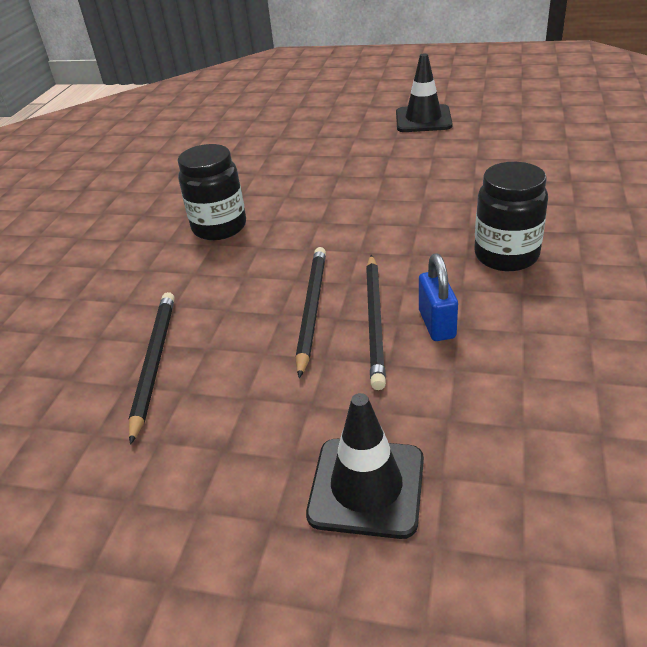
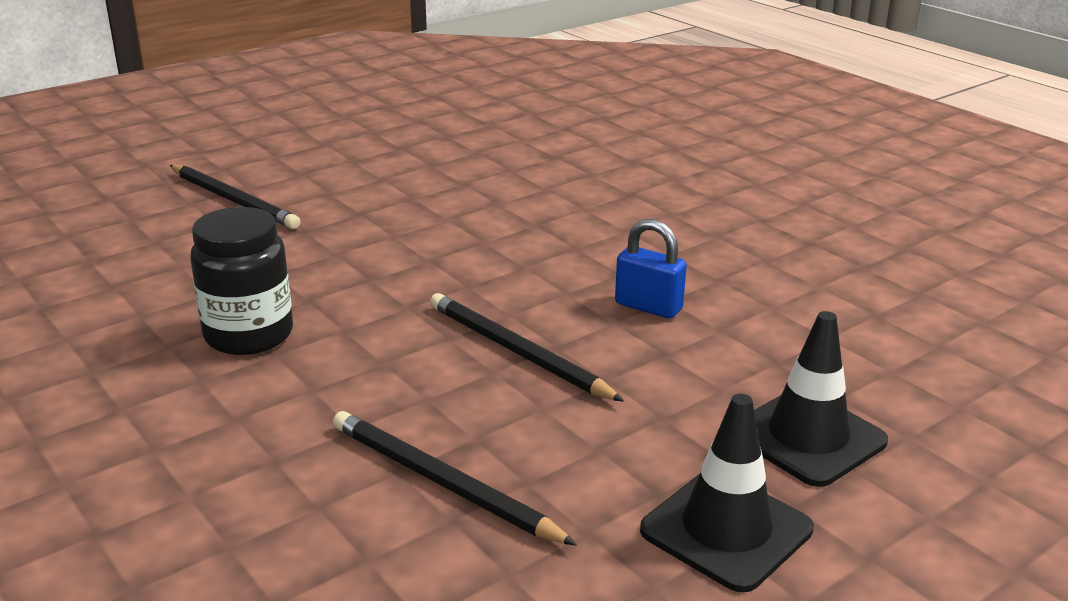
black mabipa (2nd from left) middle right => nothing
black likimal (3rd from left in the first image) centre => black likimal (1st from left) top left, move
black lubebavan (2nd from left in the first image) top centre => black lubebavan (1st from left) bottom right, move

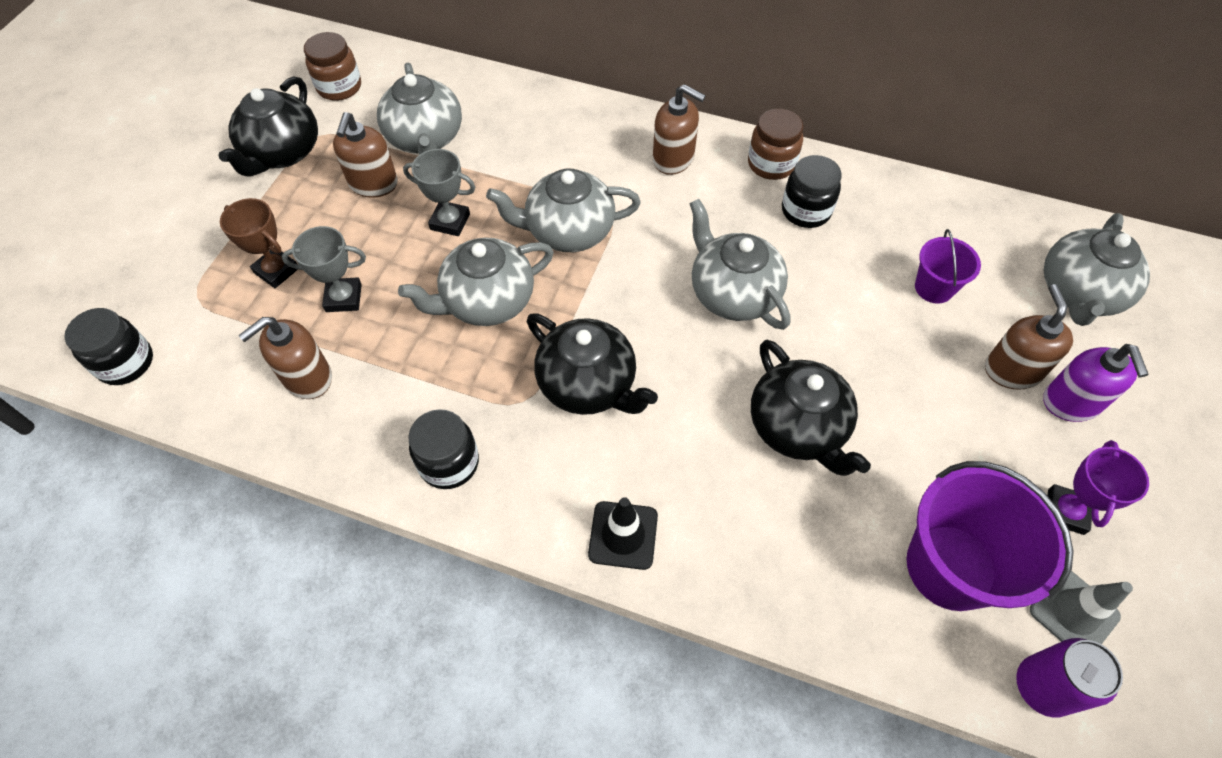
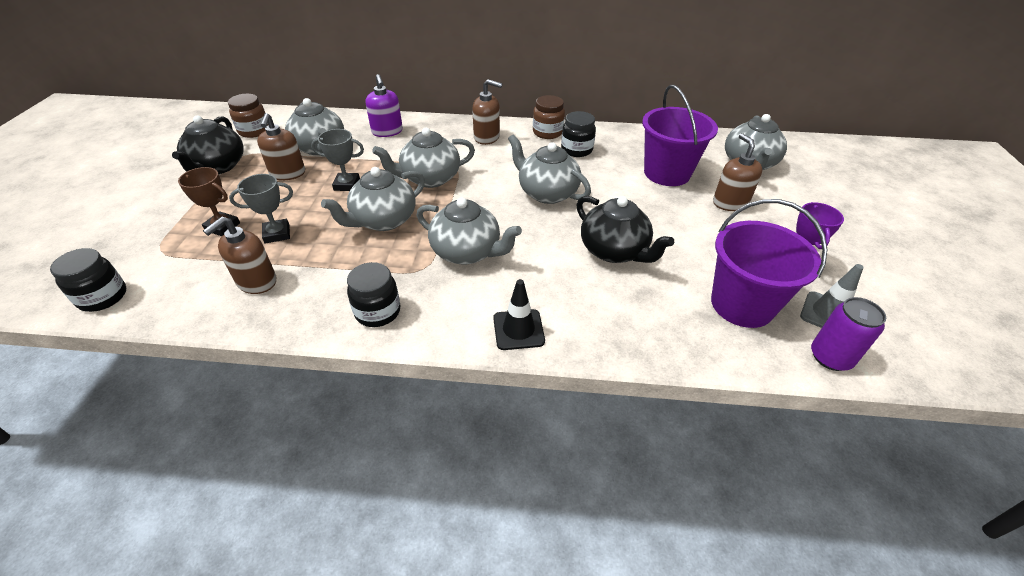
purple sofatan middle right => purple sofatan top centre, move
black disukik (2nd from left) centre => grey disukik (4th from left) centre
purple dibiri (1st from left) middle right => purple dibiri (1st from left) top centre, x1.90

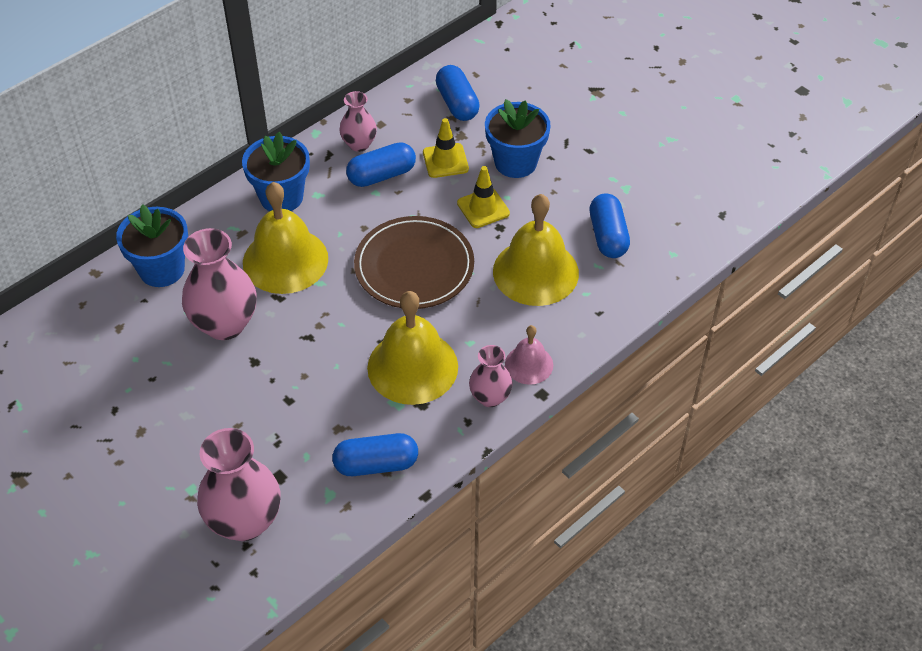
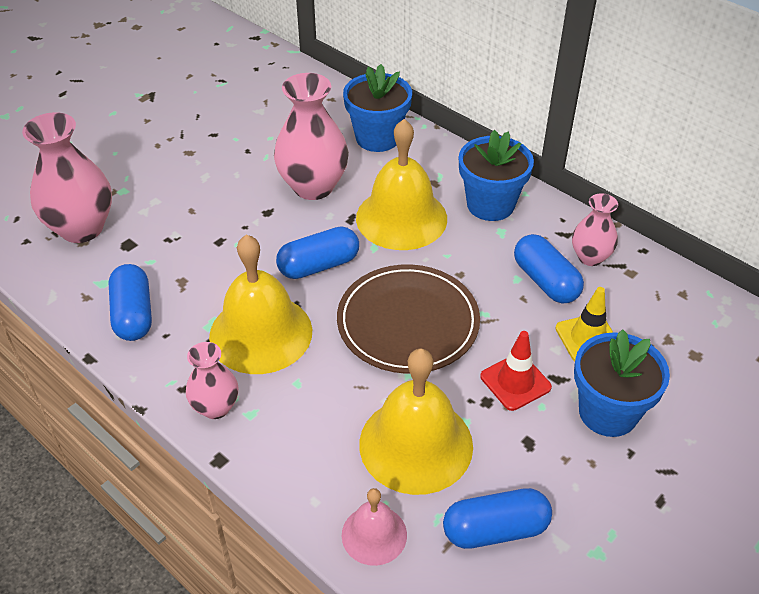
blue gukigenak (3rd from left in the first image) top centre => blue gukigenak (2nd from left) centre, move
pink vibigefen centre => pink vibigefen bottom centre, move
yellow lubebavan (2nd from left) top centre => red lubebavan middle right

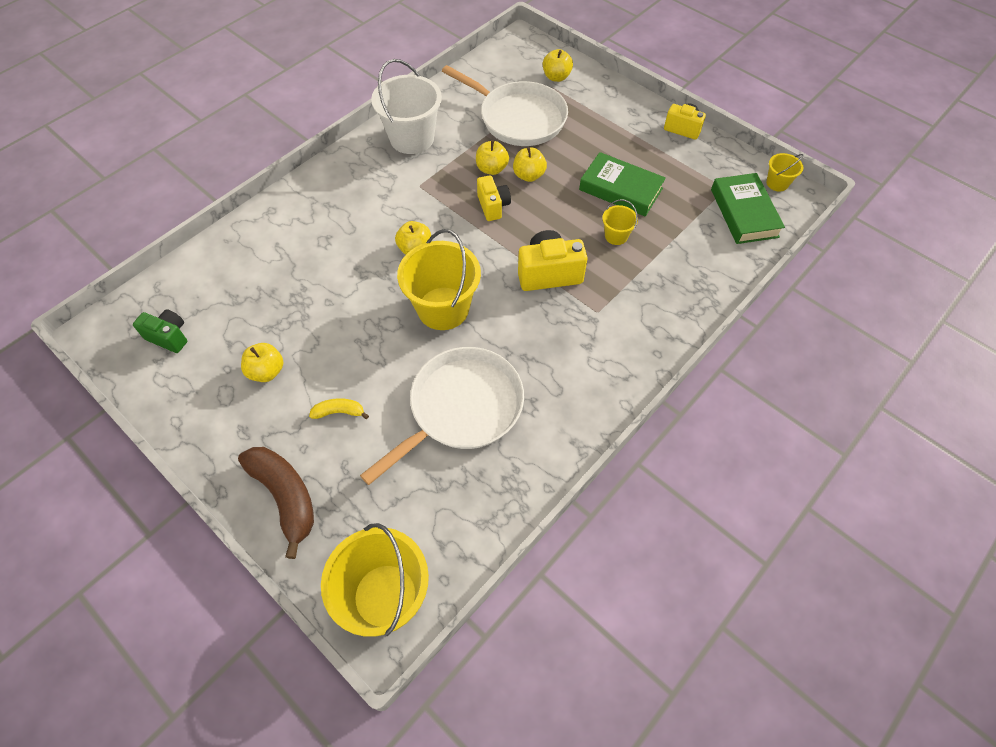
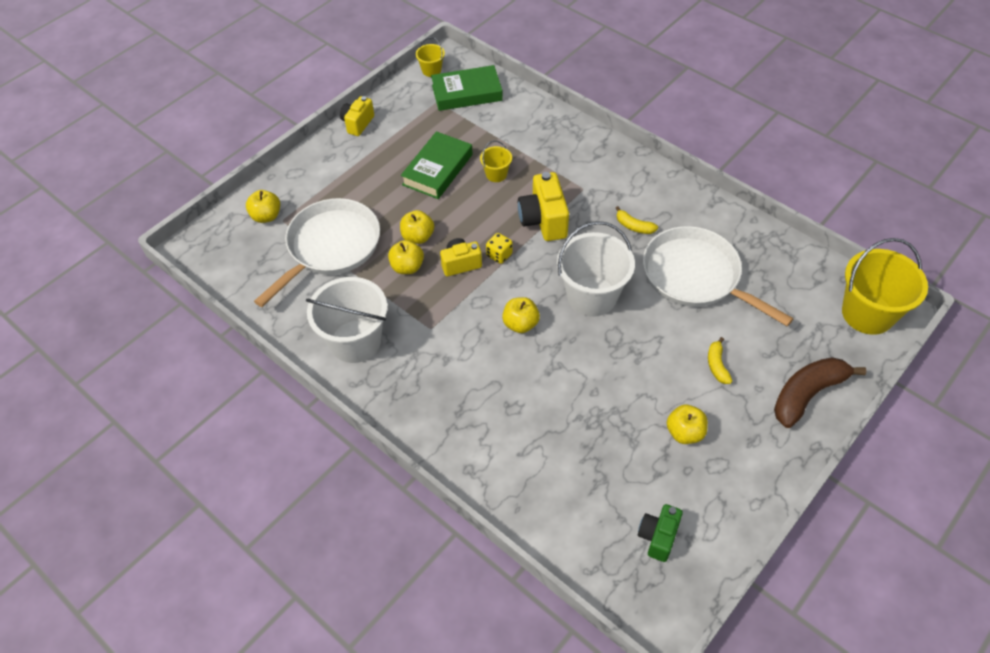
nothing => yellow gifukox centre
nothing => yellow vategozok (1st from left) centre
yellow dibiri (2nd from left) centre => white dibiri (2nd from left) centre

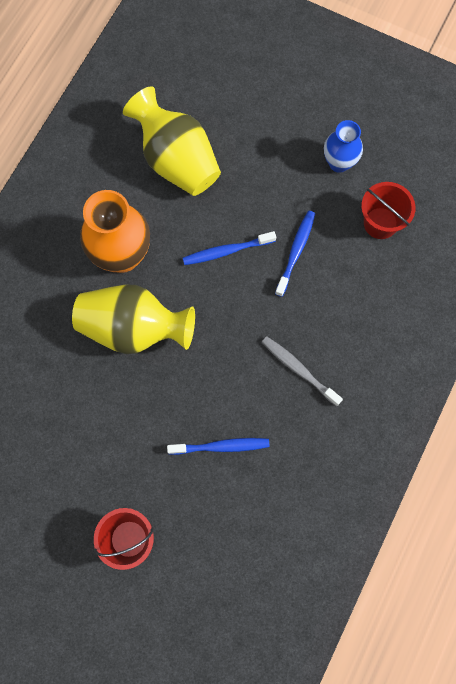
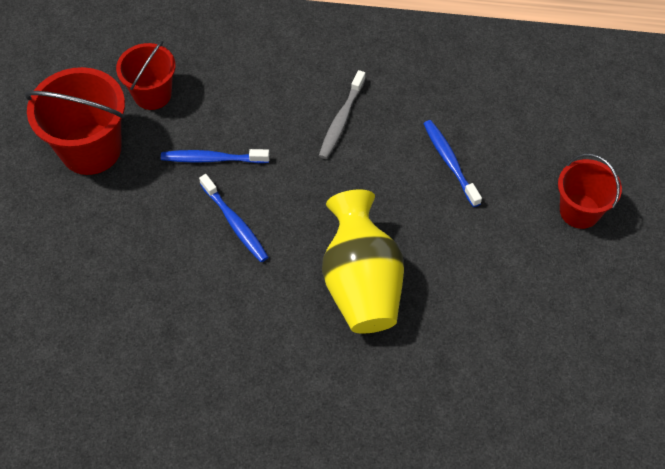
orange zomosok middle left => nothing
yellow zomosok (2nd from left) top centre => nothing
blue zomosok top right => red dibiri (1st from left) top left

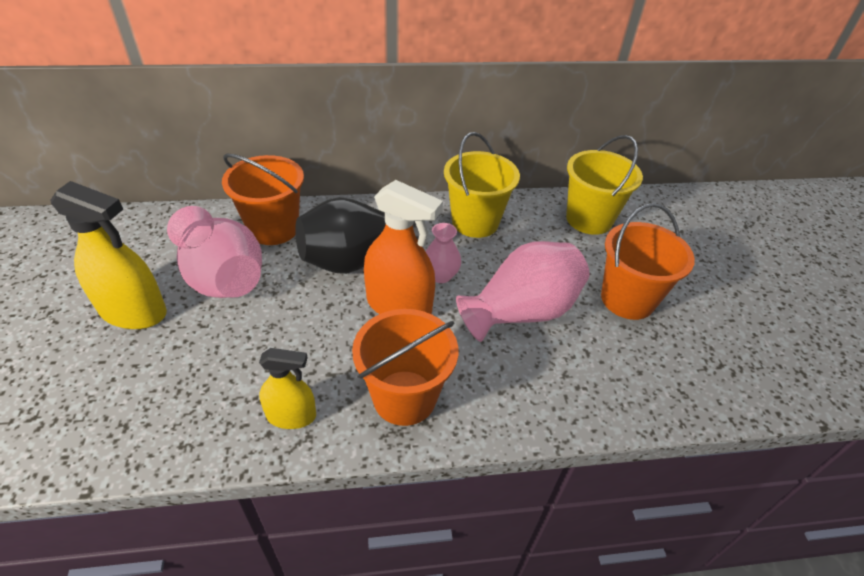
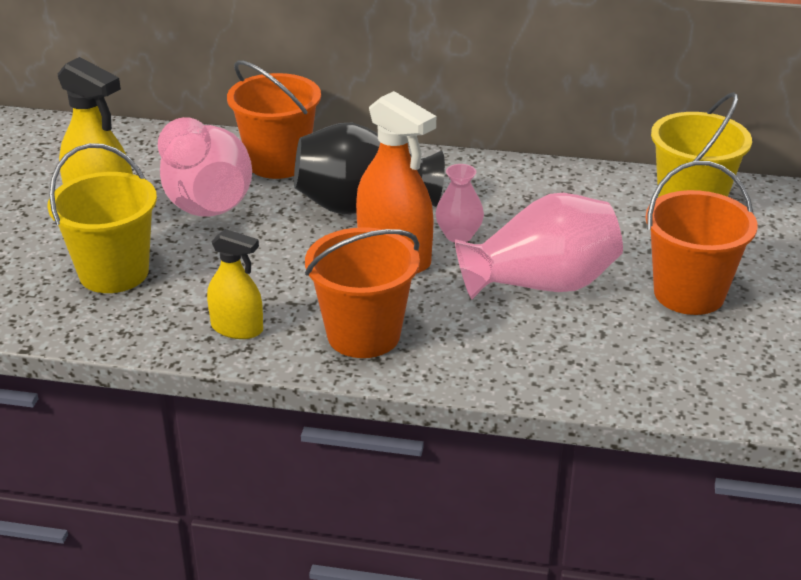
yellow dibiri (1st from left) top centre => yellow dibiri (1st from left) middle left, move

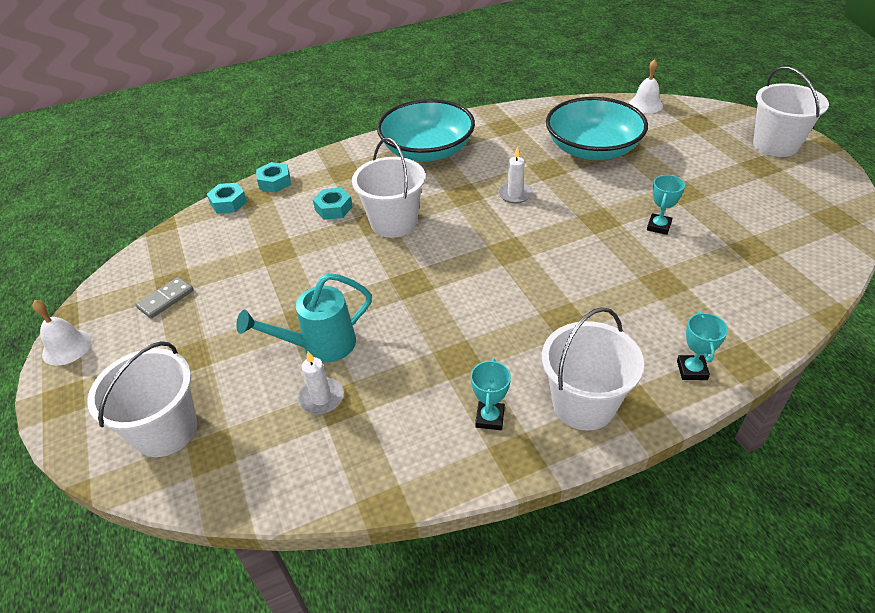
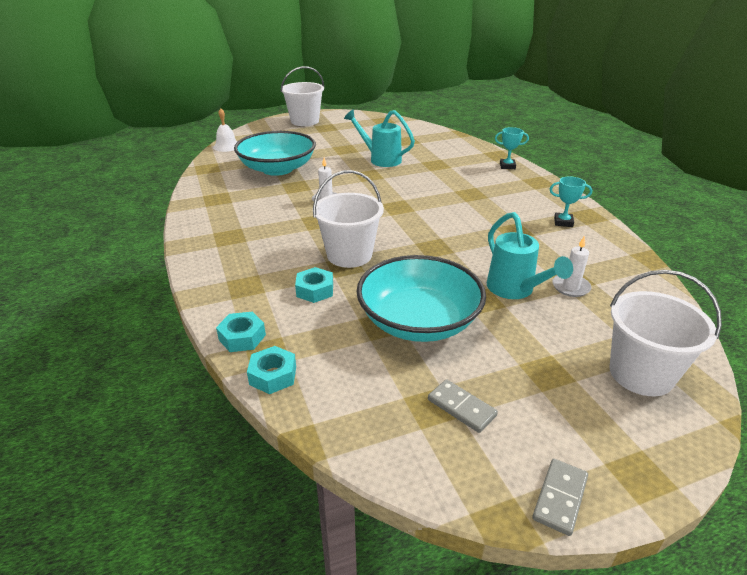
white dibiri (3rd from left) middle right => nothing
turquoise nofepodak (1st from left in the first image) top centre => turquoise nofepodak (2nd from left) centre, move
white vibigefen (1st from left) middle left => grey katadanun (2nd from left) bottom right
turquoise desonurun (2nd from left) middle right => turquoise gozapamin (1st from left) top centre

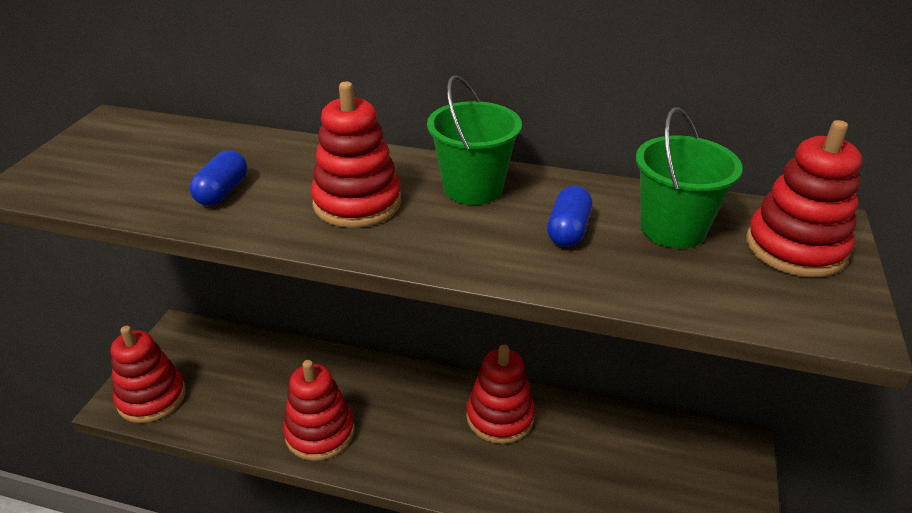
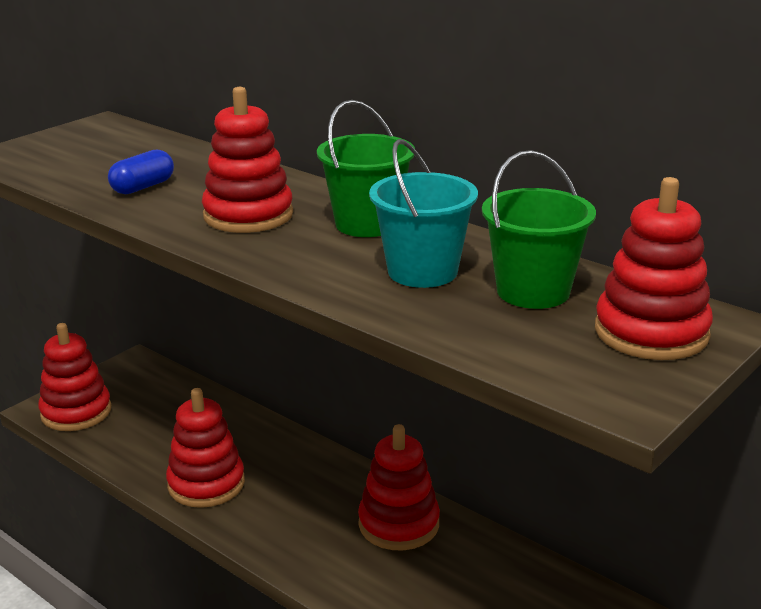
blue gukigenak (2nd from left) centre => turquoise dibiri centre

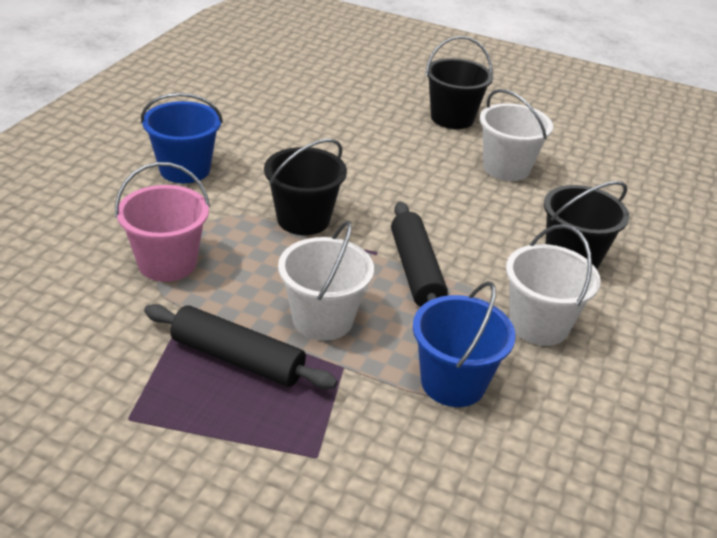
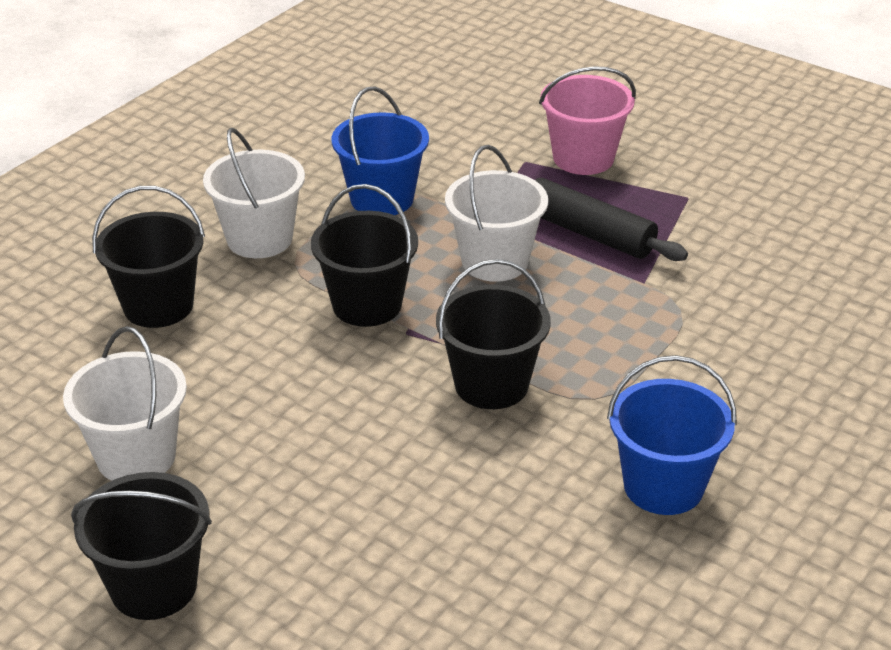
pink dibiri middle left => pink dibiri top centre, move
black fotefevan (2nd from left) centre => black dibiri (3rd from left) centre

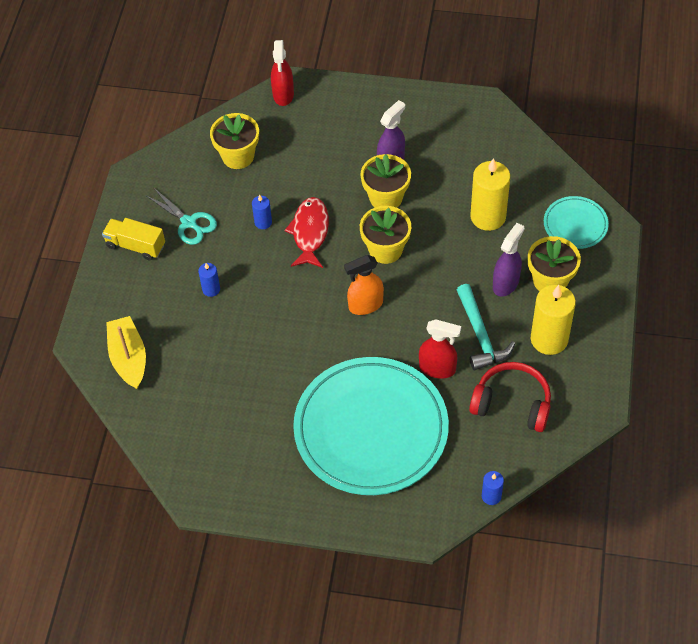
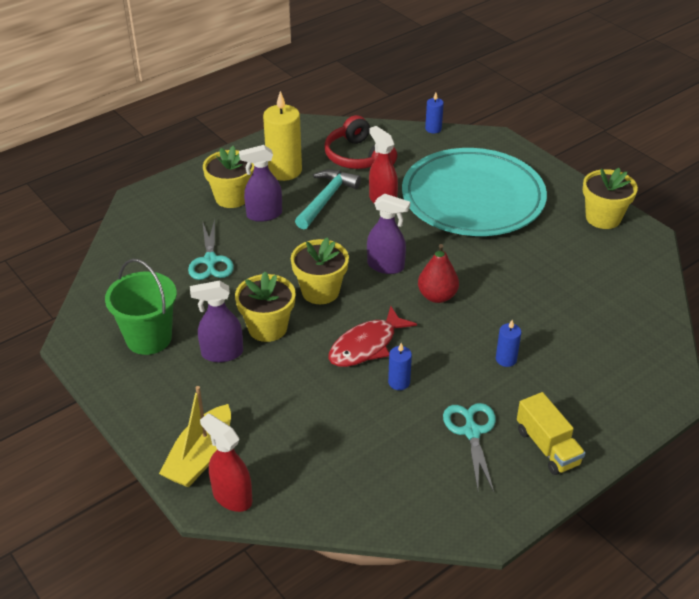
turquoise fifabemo (2nd from left) middle right => nothing
nothing => green dibiri middle left
nothing => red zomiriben centre
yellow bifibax middle left => yellow bifibax bottom left, move
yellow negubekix (1st from left in the first image) top centre => yellow negubekix (4th from left) top right, move
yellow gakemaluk (1st from left) top right => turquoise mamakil (1st from left) middle left
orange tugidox centre => purple tugidox (3rd from left) centre
red tugidox (1st from left) top centre => red tugidox (1st from left) bottom left, 90 degrees counterclockwise

